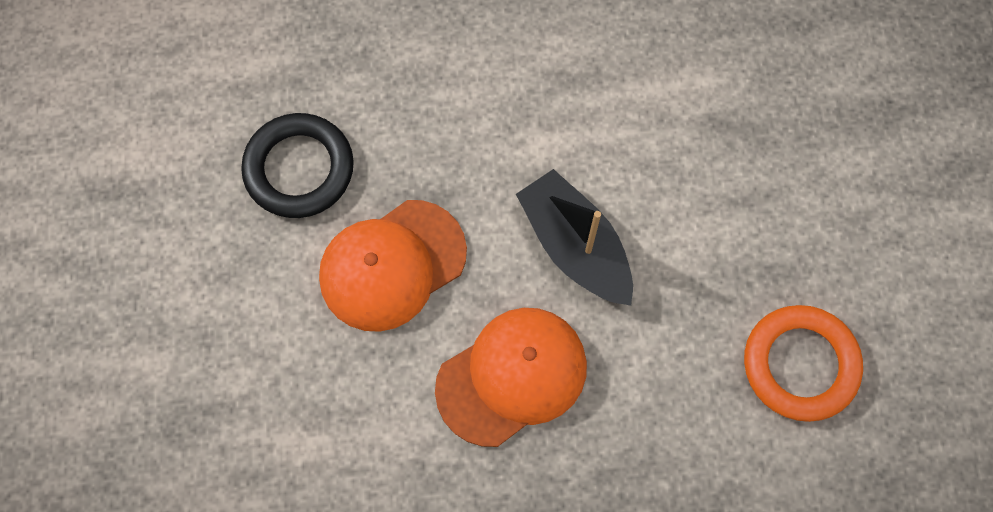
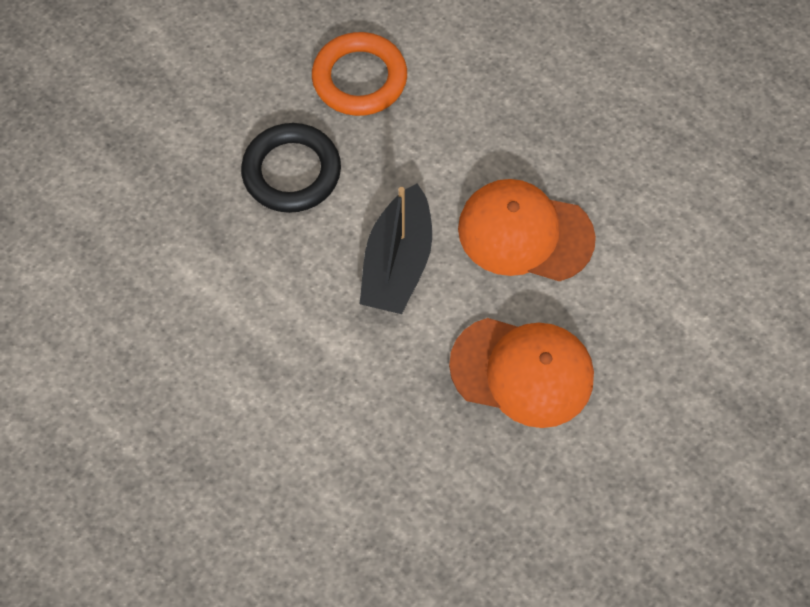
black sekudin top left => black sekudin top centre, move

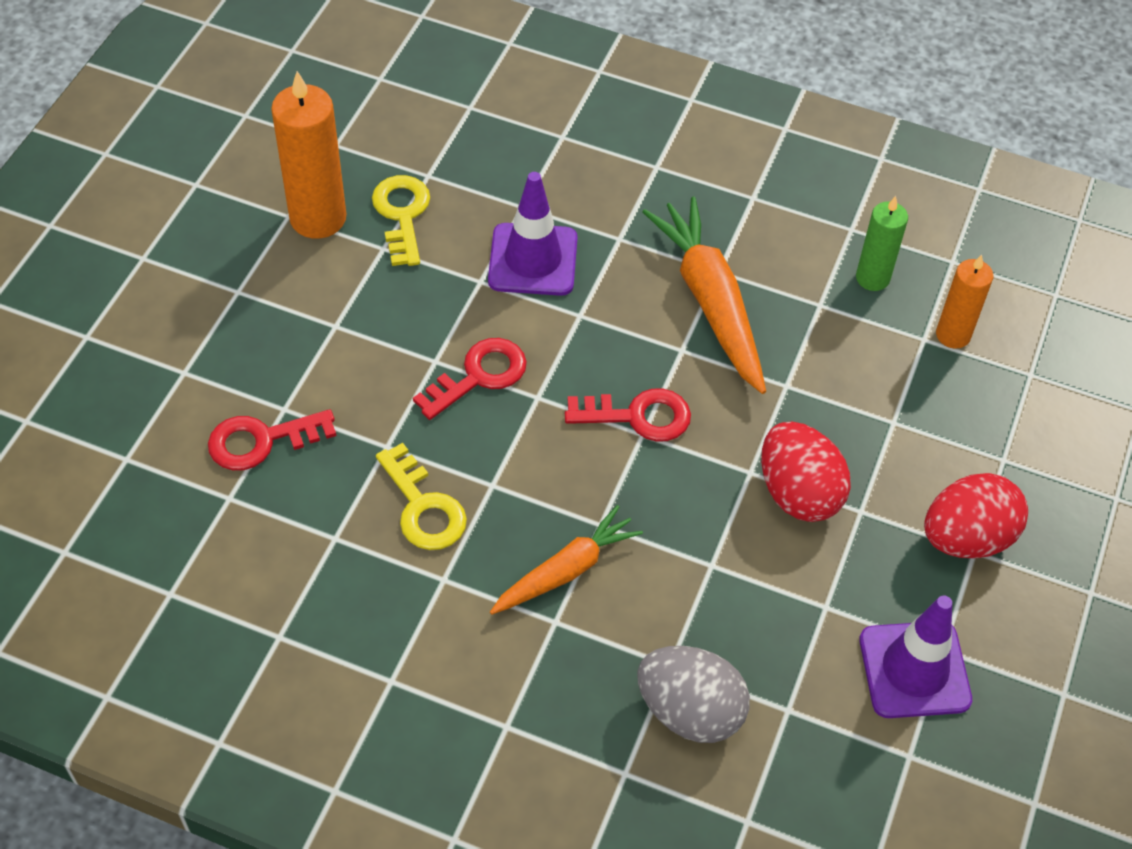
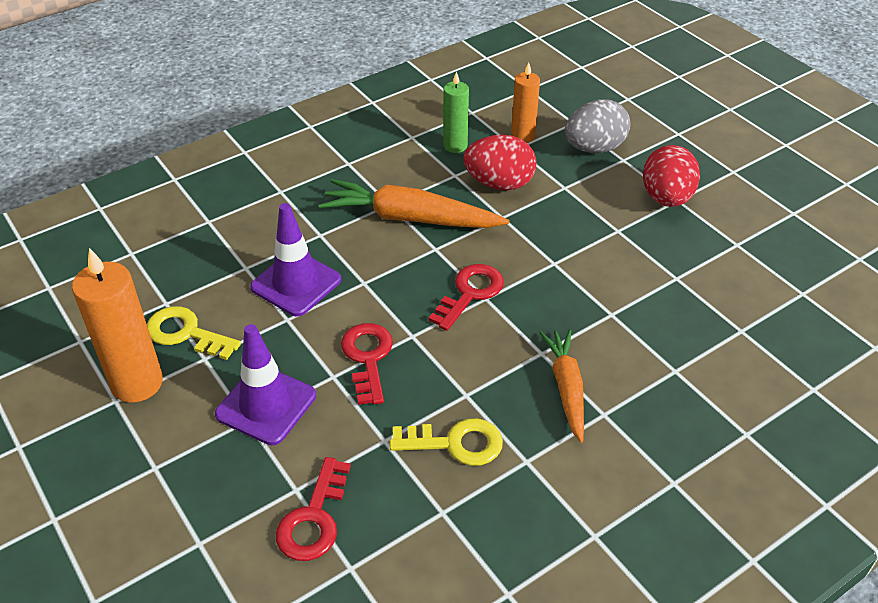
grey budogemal bottom centre => grey budogemal top right, move
red budogemal (1st from left) middle right => red budogemal (1st from left) top centre, move
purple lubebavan (2nd from left in the first image) bottom right => purple lubebavan (1st from left) middle left, move

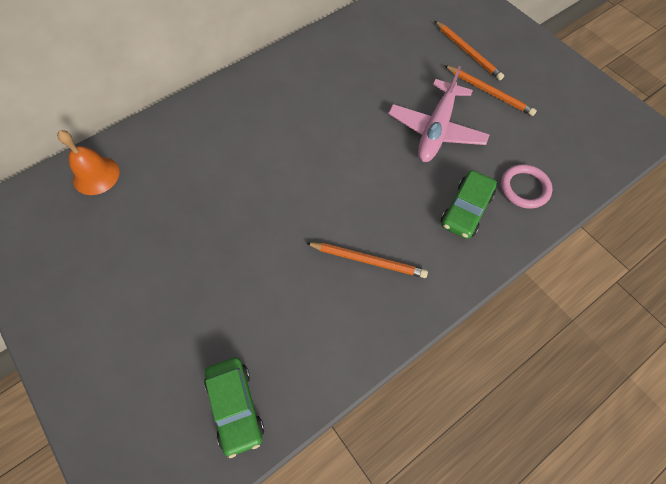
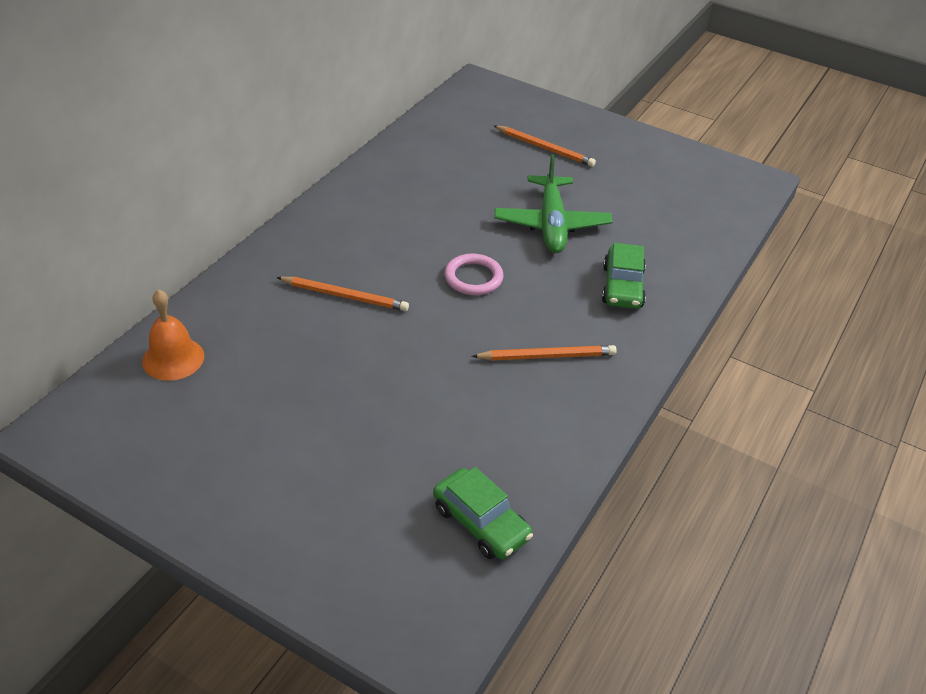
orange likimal (3rd from left in the first image) top right => orange likimal (1st from left) centre, move
pink sekudin middle right => pink sekudin centre, move
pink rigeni top centre => green rigeni top centre

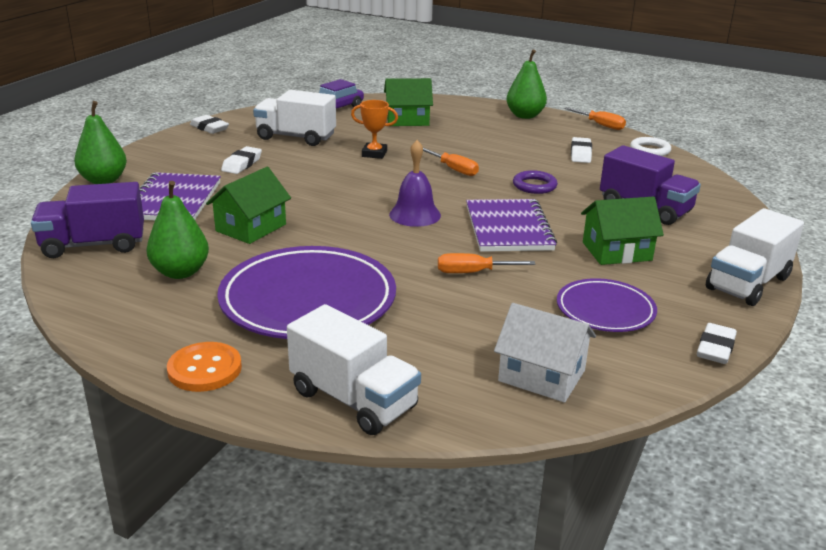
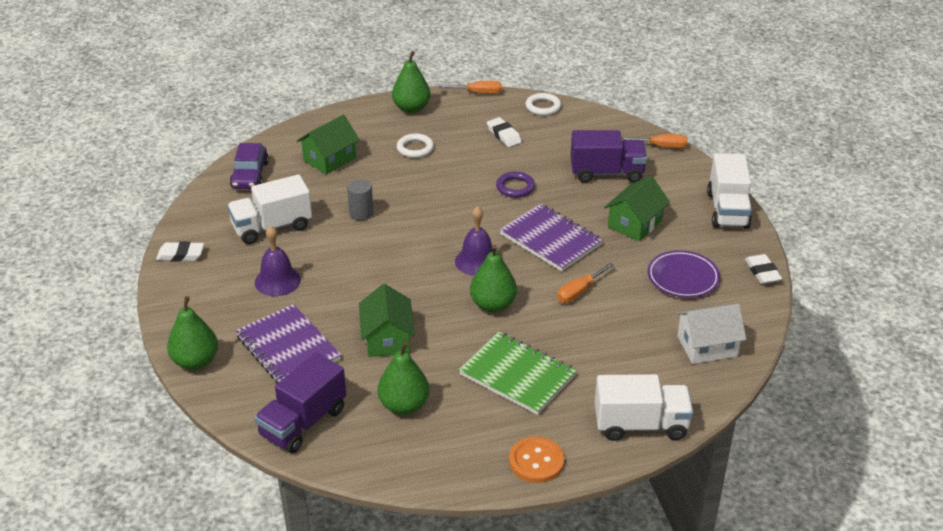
nothing => white sekudin (1st from left) top centre
nothing => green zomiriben (4th from left) centre
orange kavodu (1st from left in the first image) top centre => orange kavodu (3rd from left) top right, move
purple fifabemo (1st from left) centre => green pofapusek bottom centre
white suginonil (2nd from left) top left => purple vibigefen (1st from left) middle left
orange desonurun top centre => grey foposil centre

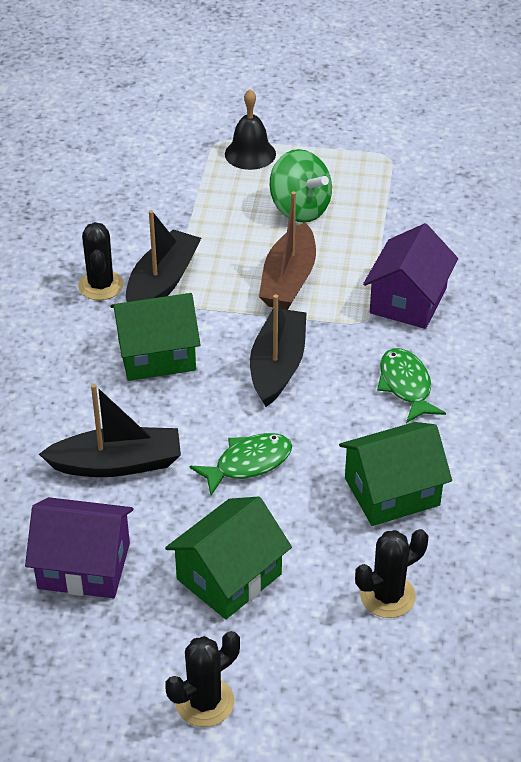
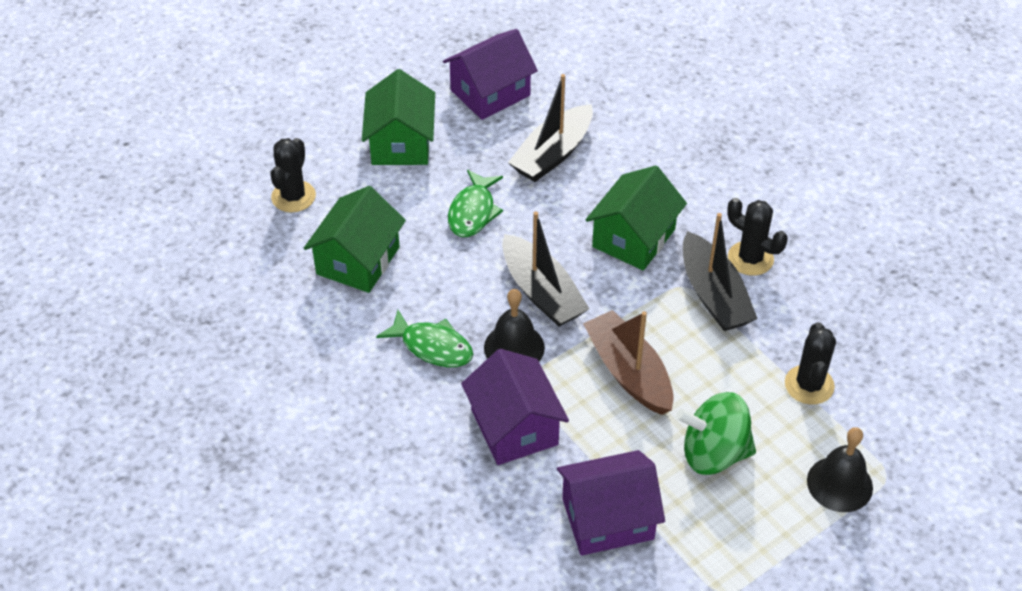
nothing => black vibigefen (1st from left) centre
nothing => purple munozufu (3rd from left) bottom centre
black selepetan (2nd from left in the first image) bottom centre => black selepetan (3rd from left) middle right, move

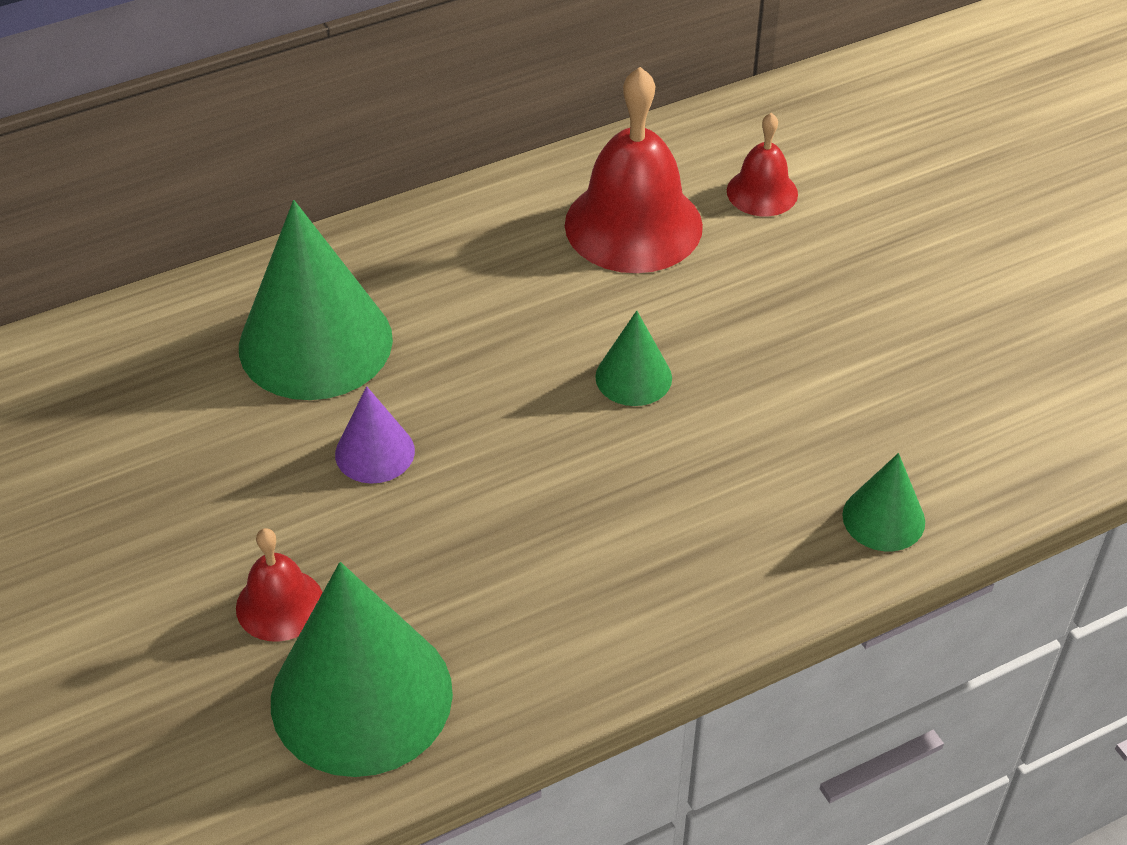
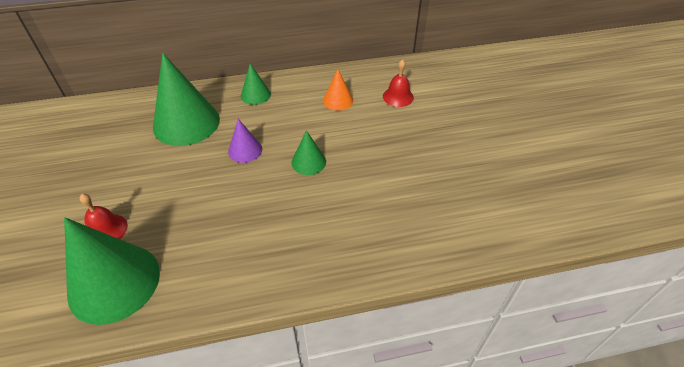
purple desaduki middle left => purple desaduki centre, move
green desaduki (4th from left in the first image) middle right => green desaduki (3rd from left) top centre, move
red vibigefen (2nd from left) top centre => orange desaduki top centre

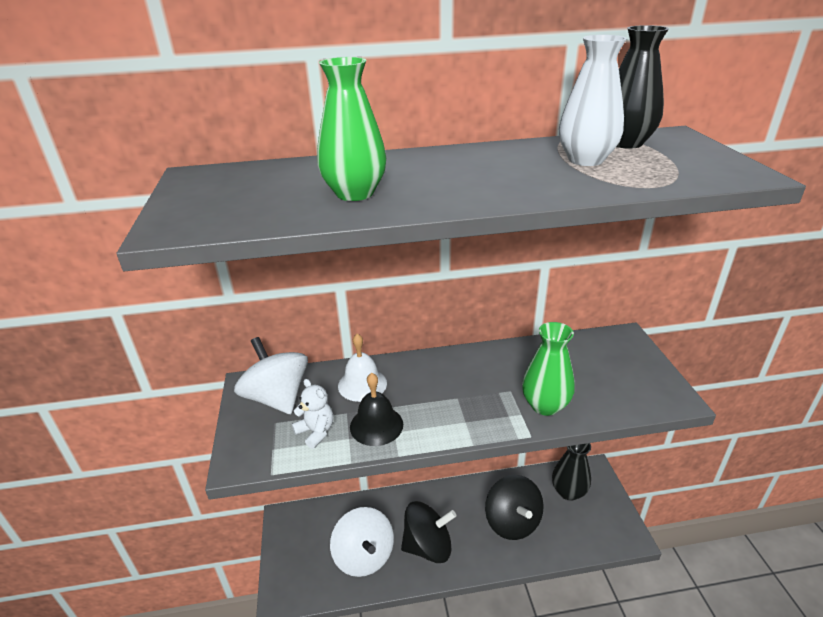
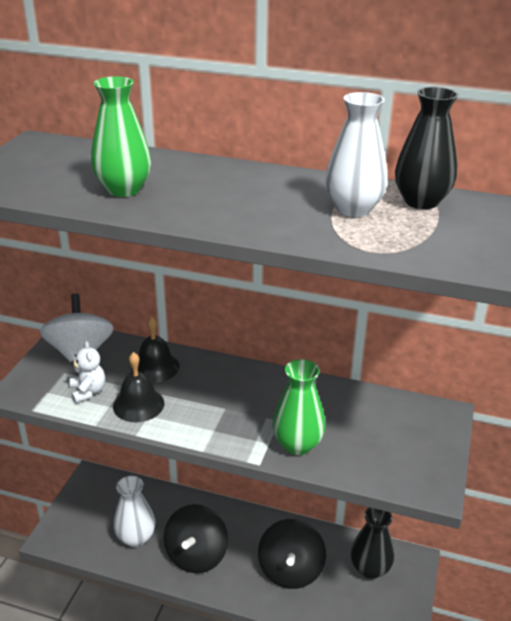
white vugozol (2nd from left) bottom centre => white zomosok (1st from left) bottom left
white vibigefen centre => black vibigefen (2nd from left) middle left
black vugozol (1st from left) bottom centre, 90 degrees clockwise

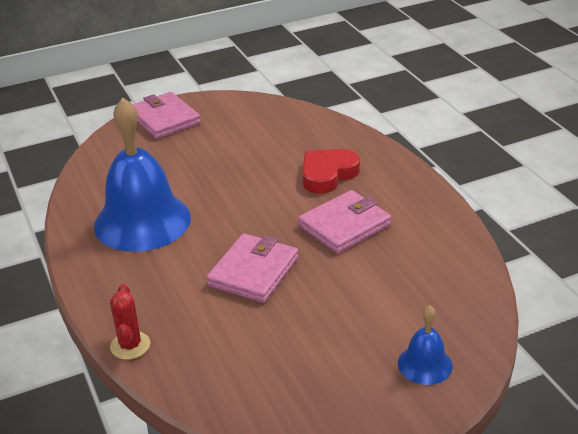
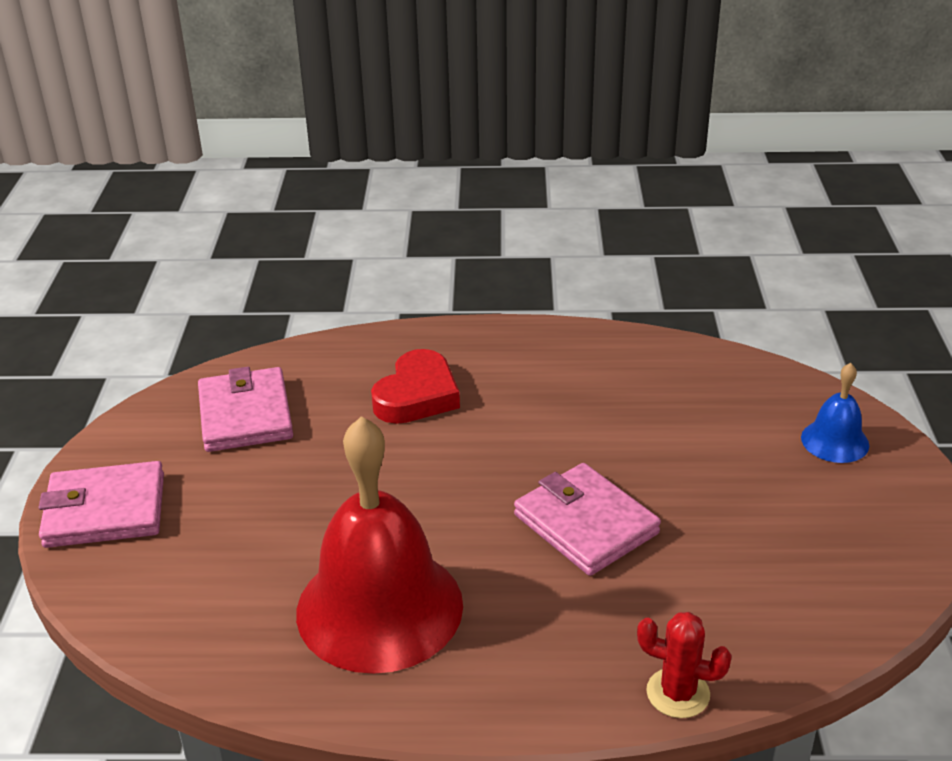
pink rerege (3rd from left in the first image) centre => pink rerege (2nd from left) middle left, move
blue vibigefen (1st from left) middle left => red vibigefen bottom centre
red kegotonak centre, 135 degrees counterclockwise

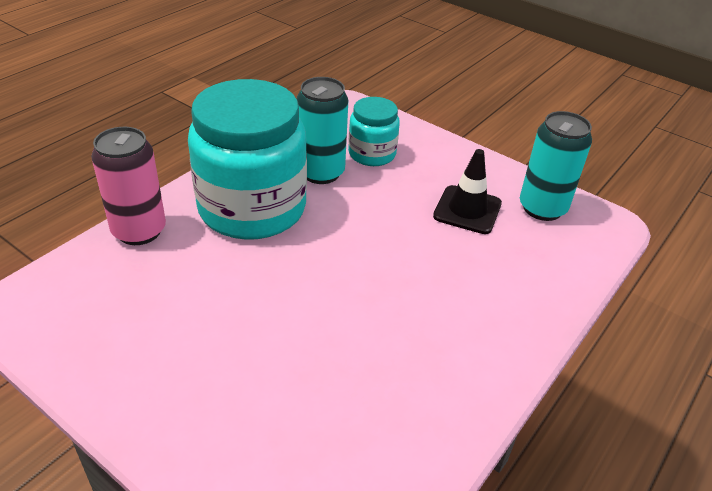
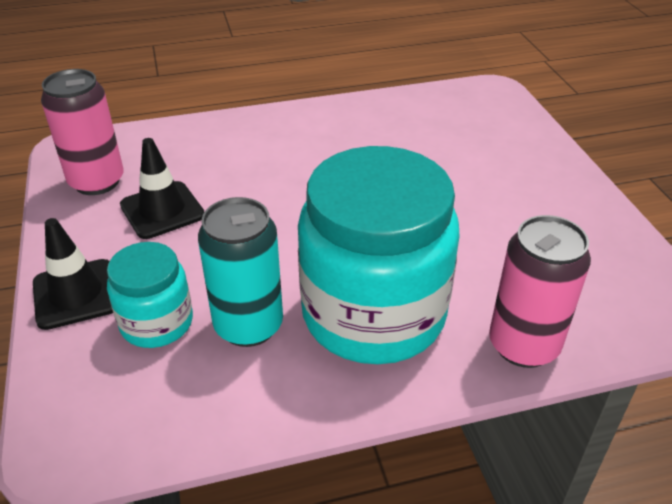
nothing => black lubebavan (1st from left) middle left
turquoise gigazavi (2nd from left) middle right => pink gigazavi (1st from left) top left

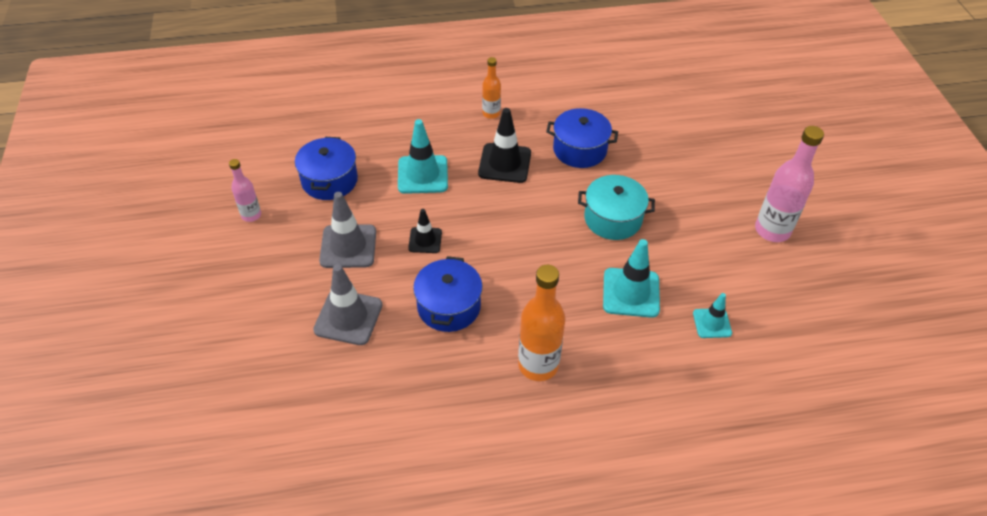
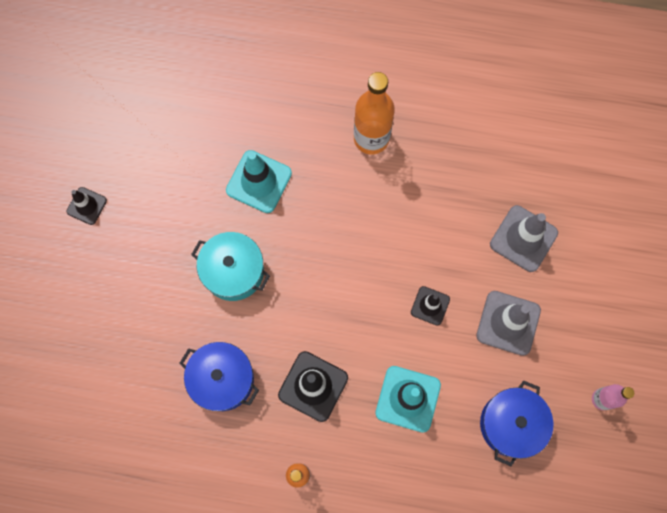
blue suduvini (2nd from left) centre => nothing
turquoise lubebavan (3rd from left) middle right => nothing
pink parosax (2nd from left) middle right => black lubebavan (1st from left) middle left

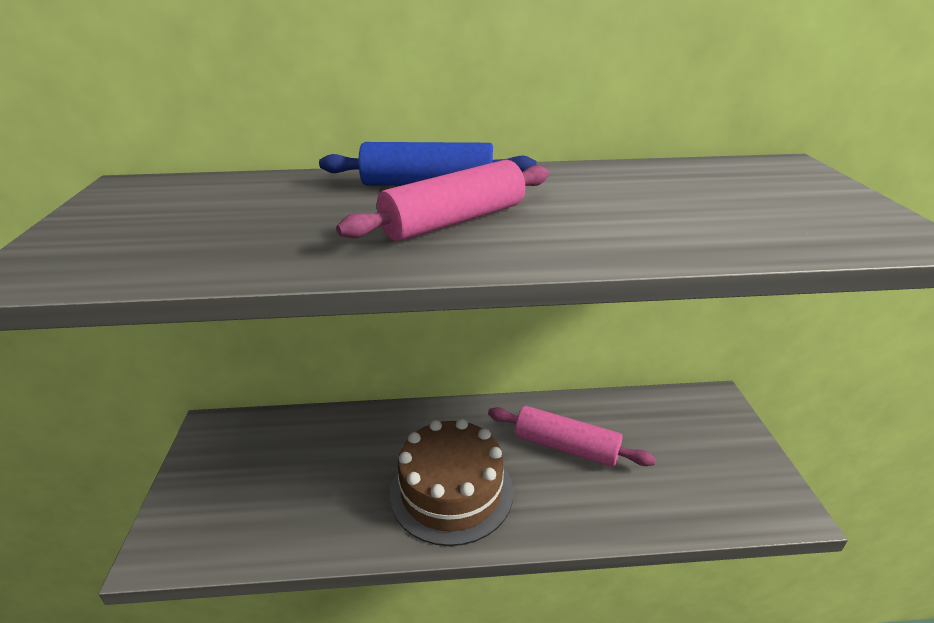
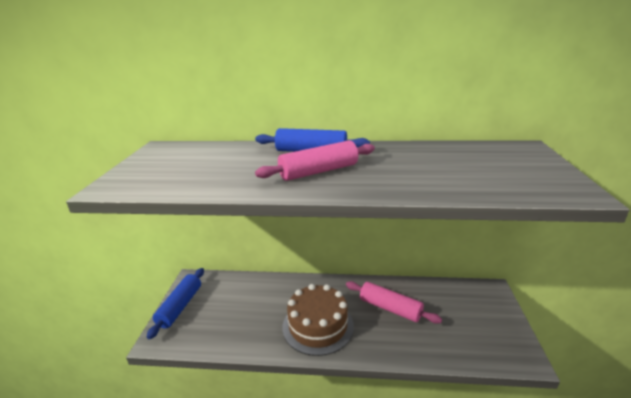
nothing => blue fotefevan (1st from left) bottom left

